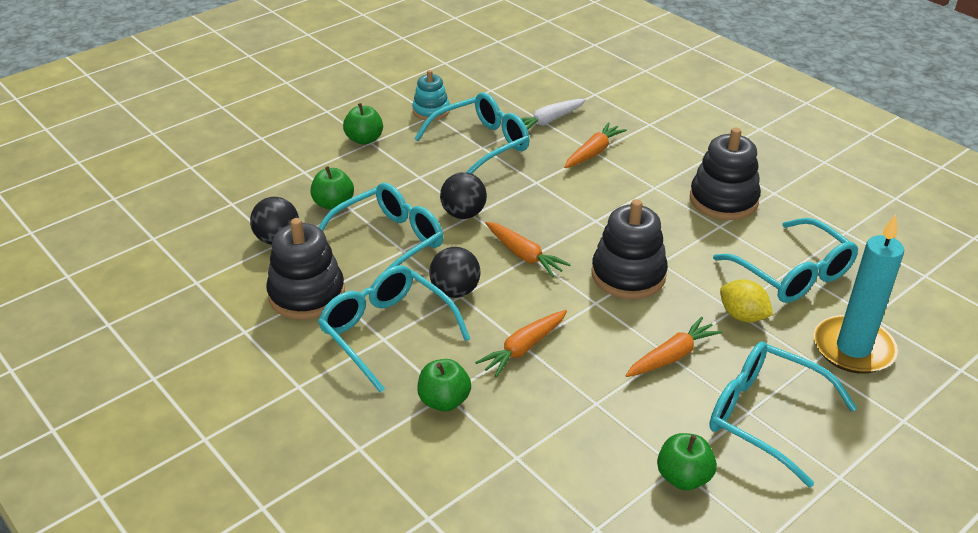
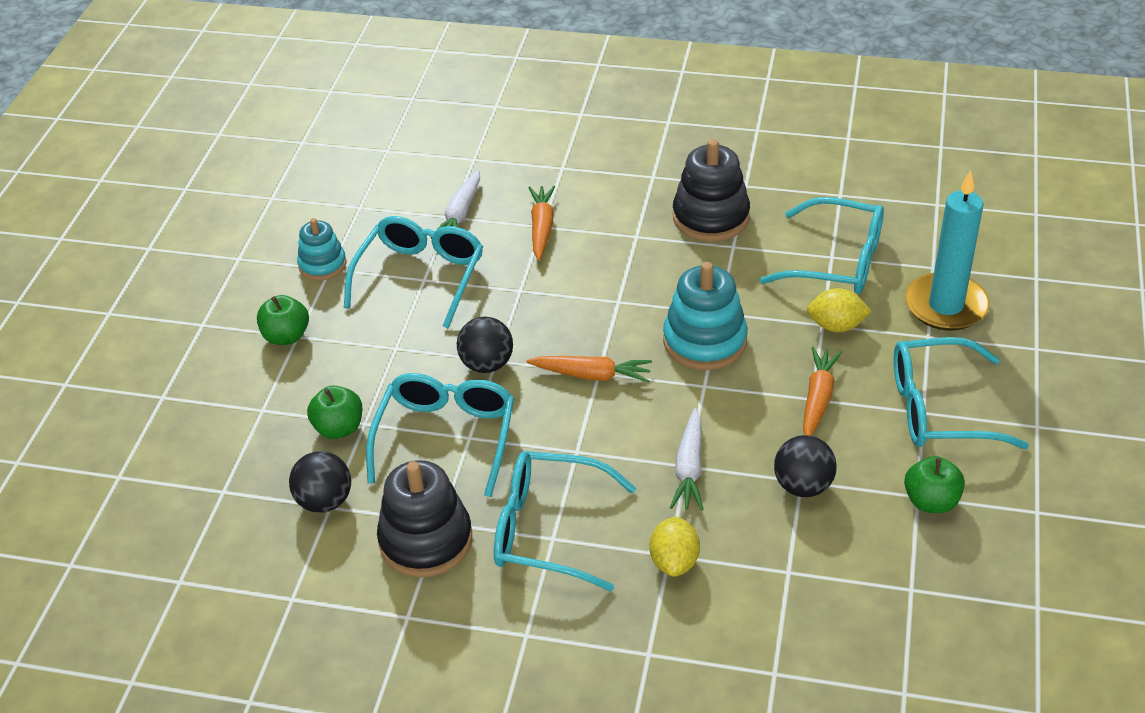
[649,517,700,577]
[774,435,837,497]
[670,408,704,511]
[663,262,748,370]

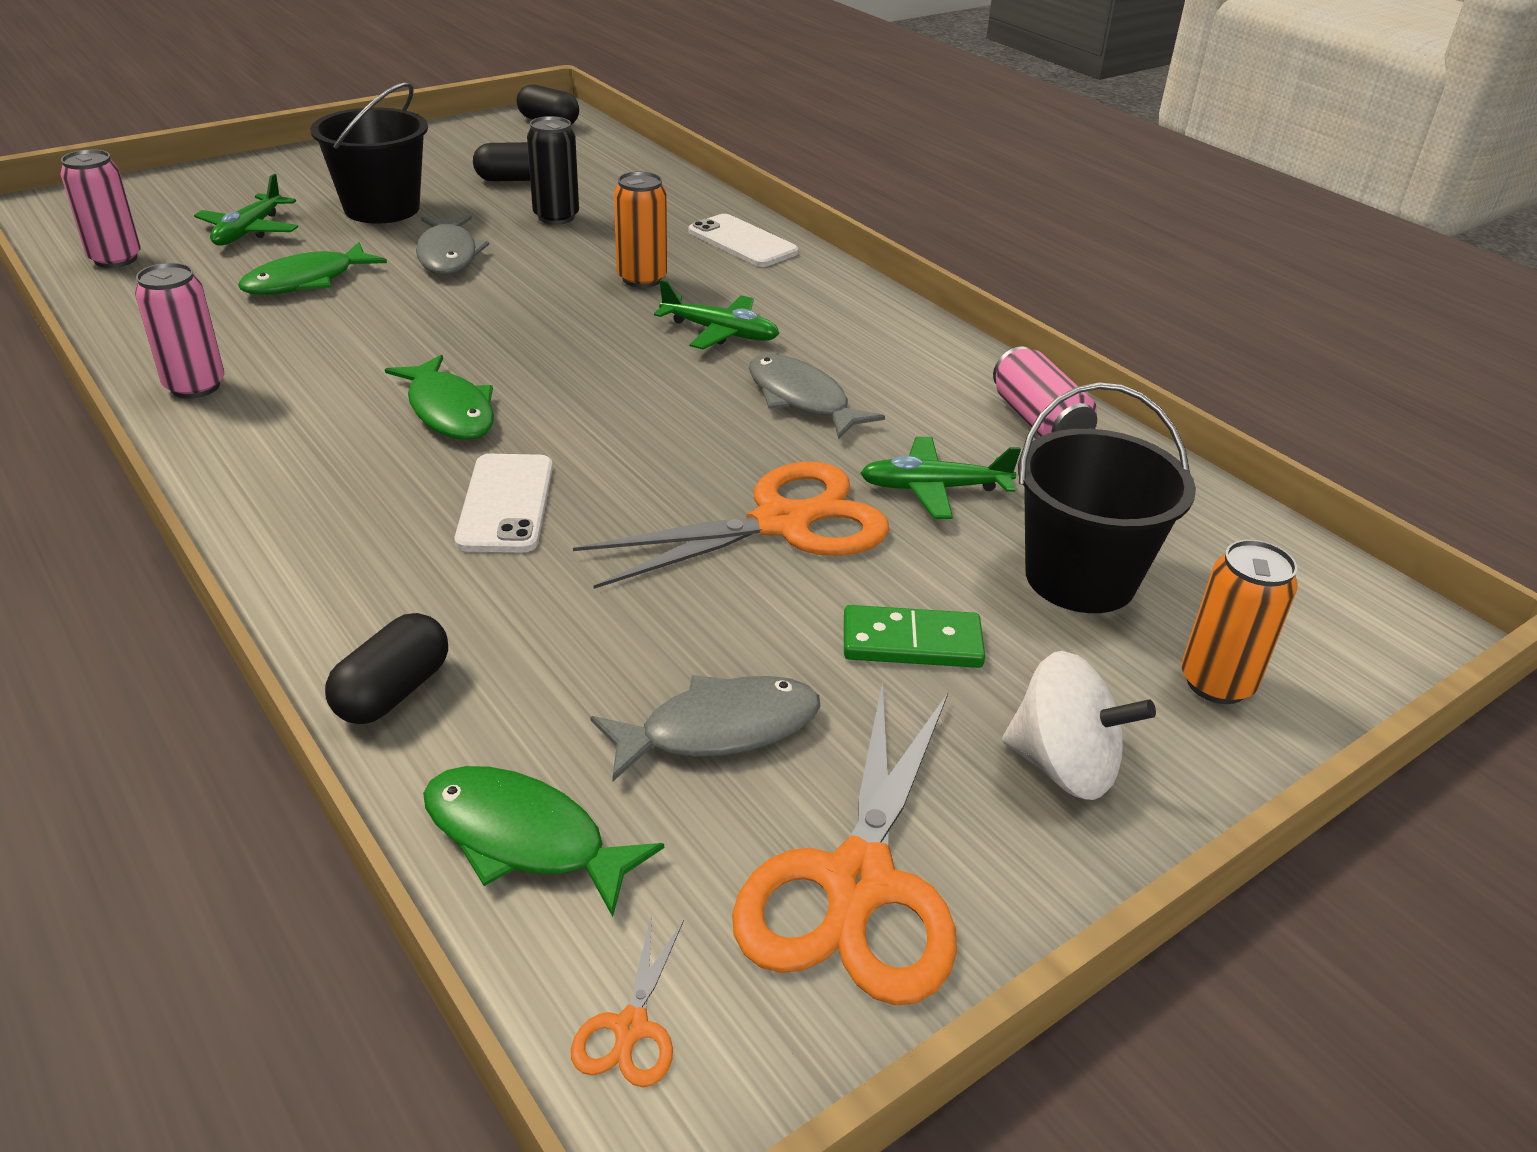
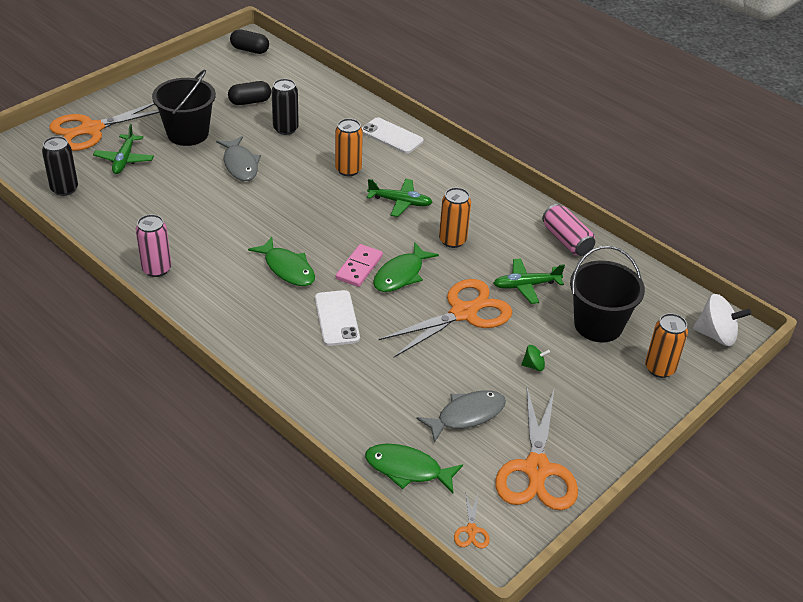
[42,136,78,196]
[373,242,439,292]
[325,613,448,724] (first image)
[439,187,471,248]
[521,345,550,371]
[693,294,752,346]
[49,103,159,151]
[336,244,383,287]

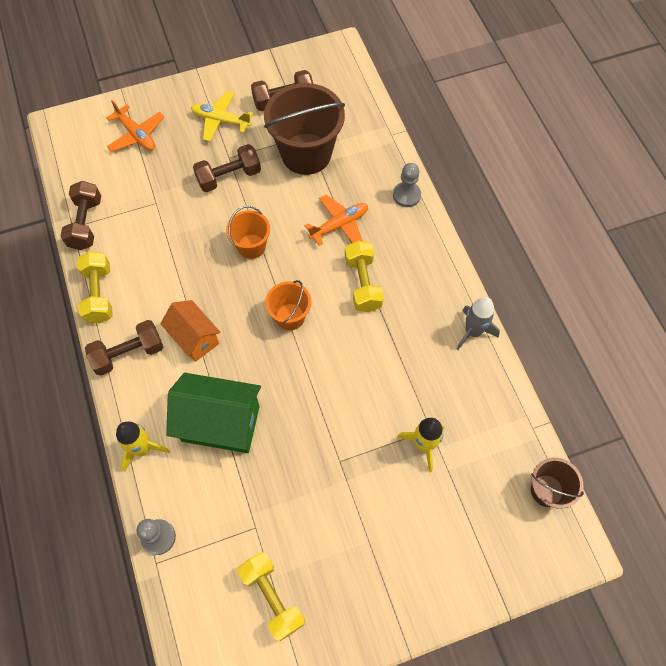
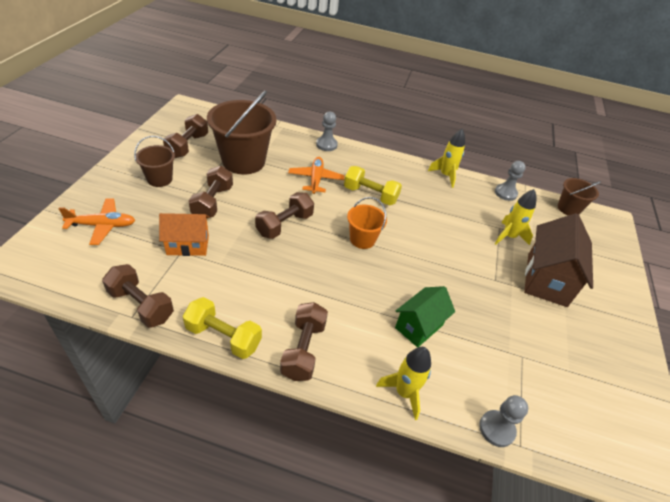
[159,213,209,256]
[395,286,455,348]
[134,136,175,187]
[255,192,314,239]
[237,552,305,641] (first image)
[428,129,465,188]
[495,161,526,201]
[524,213,593,307]

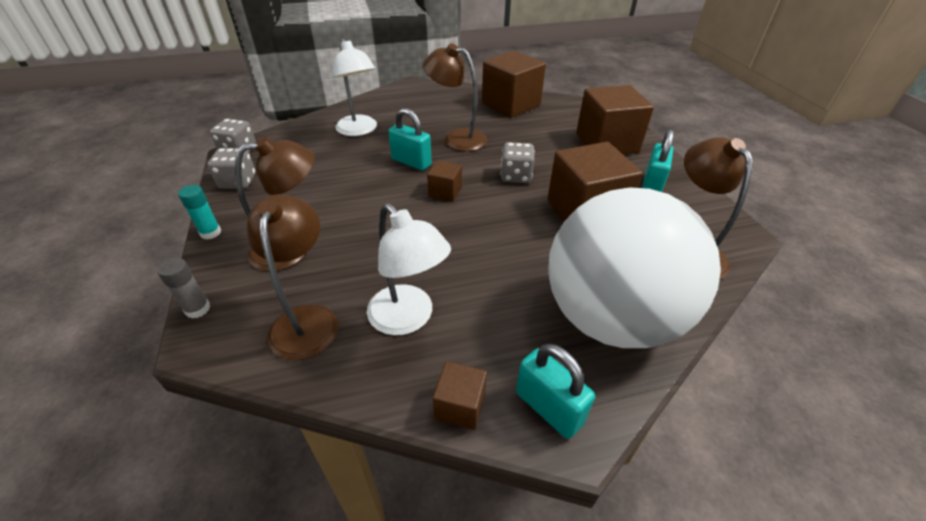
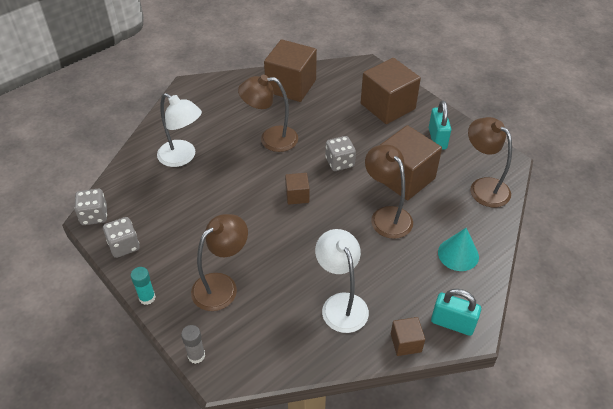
[365,145,413,239]
[315,229,369,333]
[388,108,432,171] (first image)
[438,228,479,271]

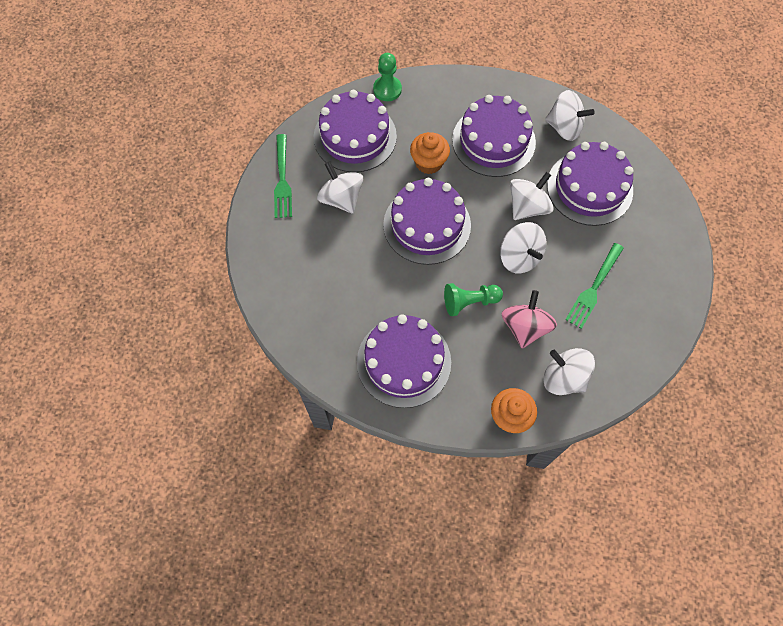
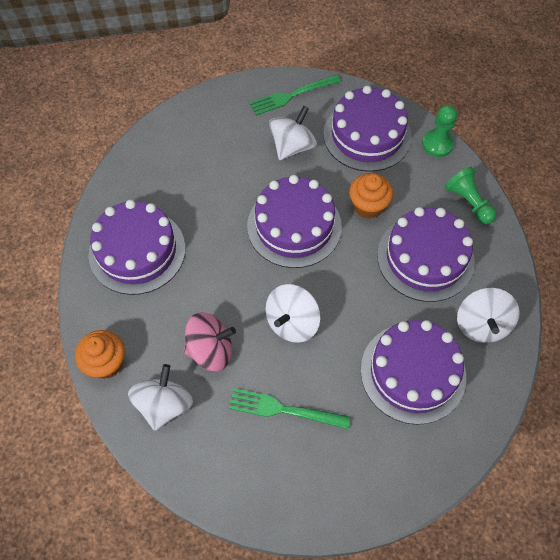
[444,167,496,224]
[510,172,554,220] (first image)

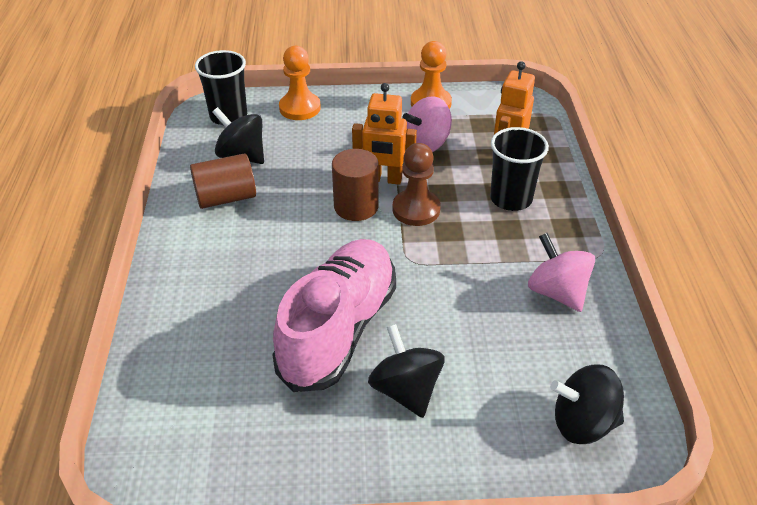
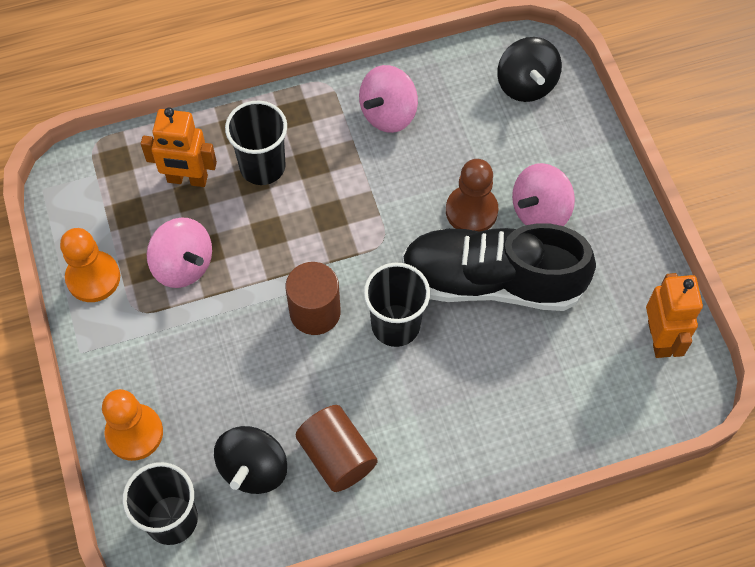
[402,223,596,311]
[646,273,703,358]
[512,163,575,226]
[446,159,498,232]
[364,263,430,347]

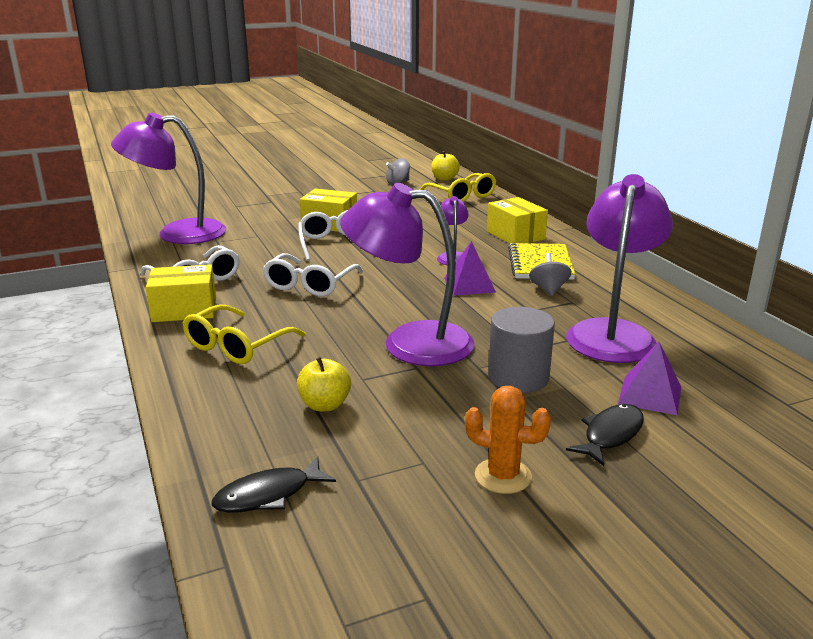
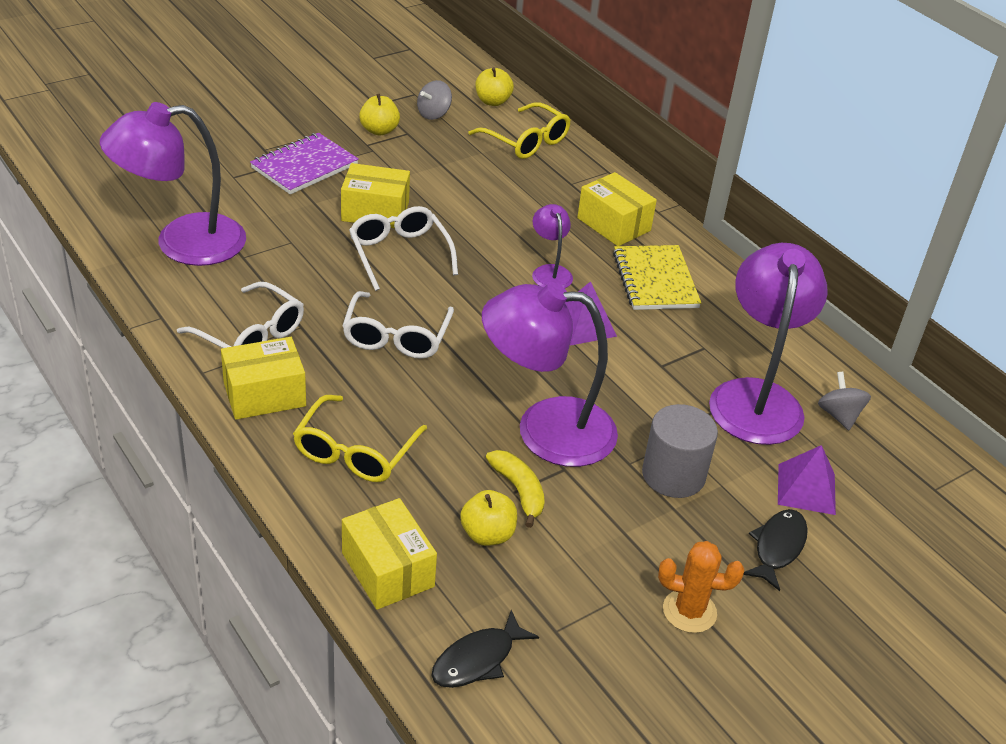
[818,372,871,430]
[250,133,359,194]
[342,498,437,610]
[359,94,400,136]
[486,450,545,528]

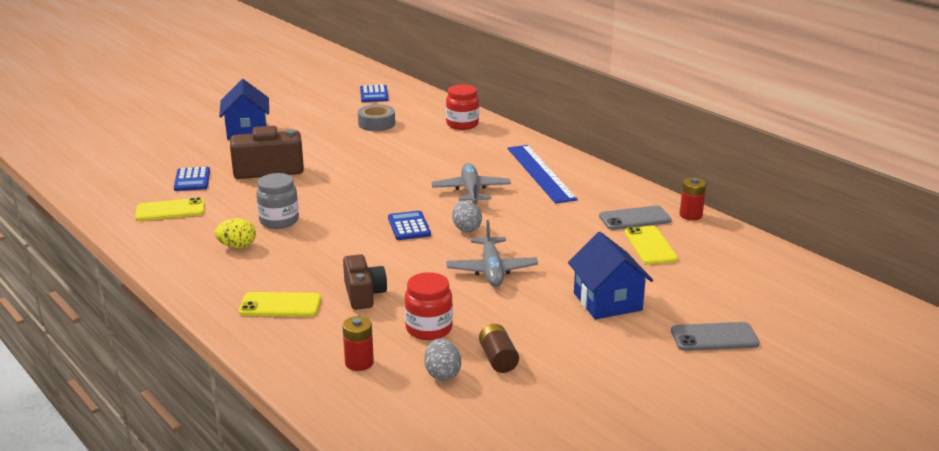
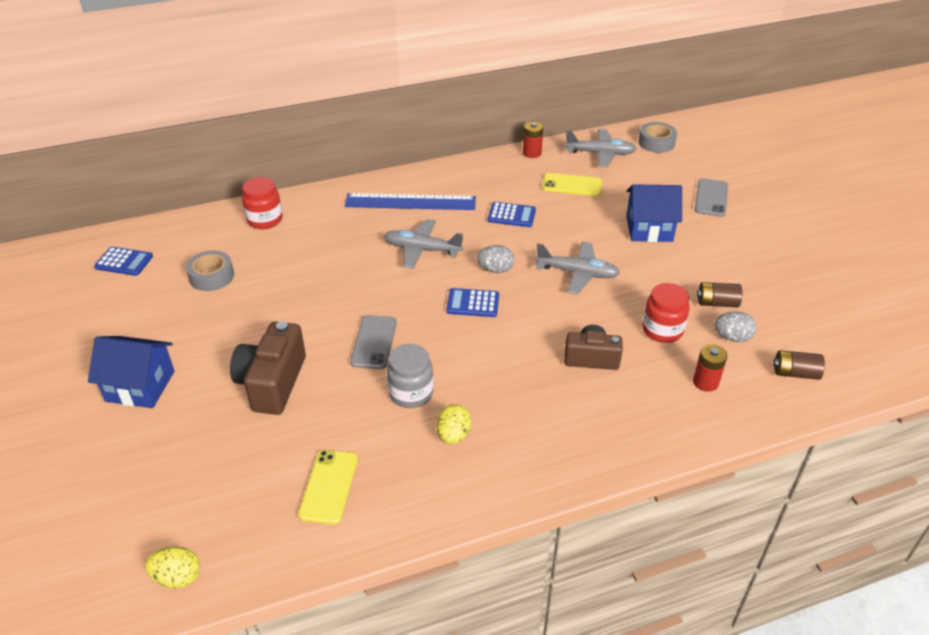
[488,202,536,227]
[239,292,321,317] (first image)
[350,315,397,369]
[145,547,200,588]
[565,129,637,167]
[639,122,677,153]
[773,350,825,380]

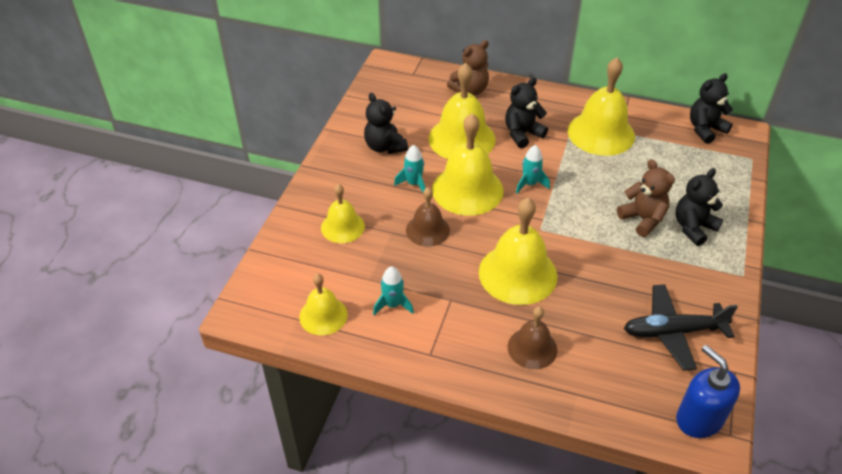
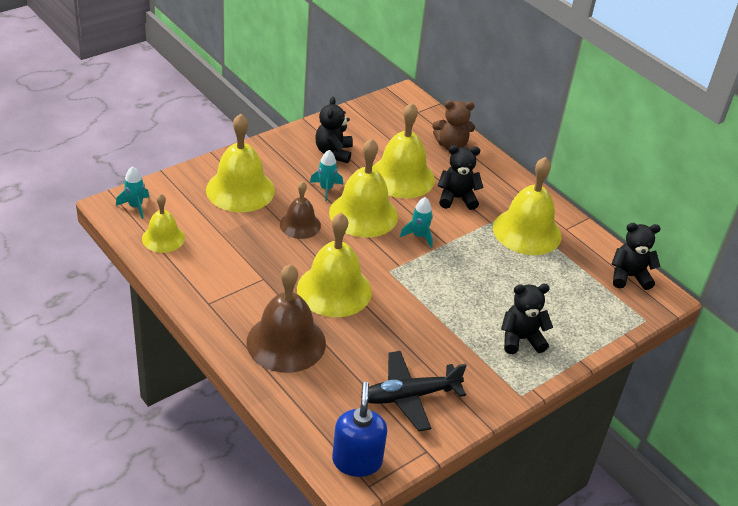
[206,114,275,212]
[116,166,149,219]
[247,264,326,373]
[617,159,675,237] (first image)
[368,351,467,431]

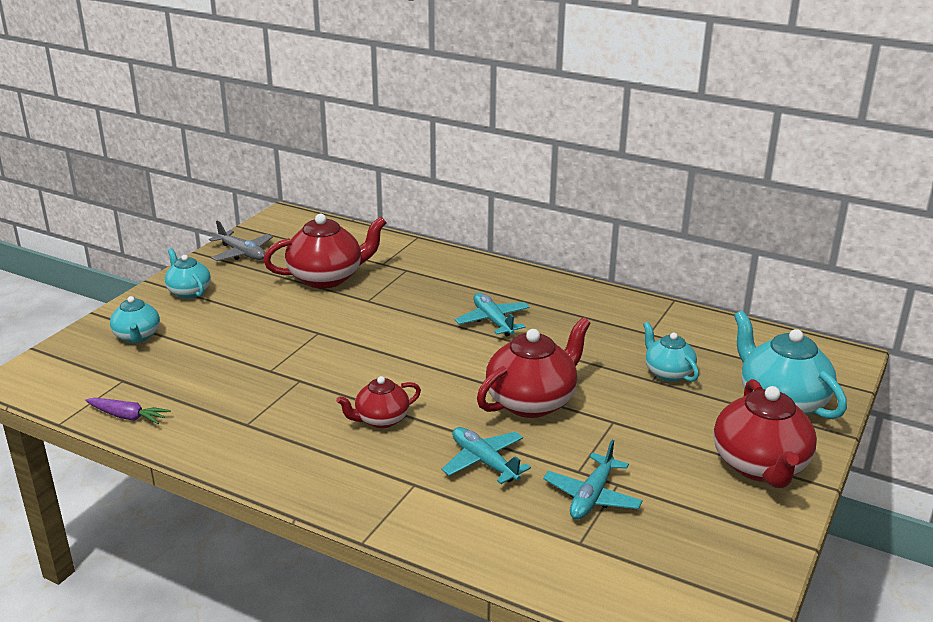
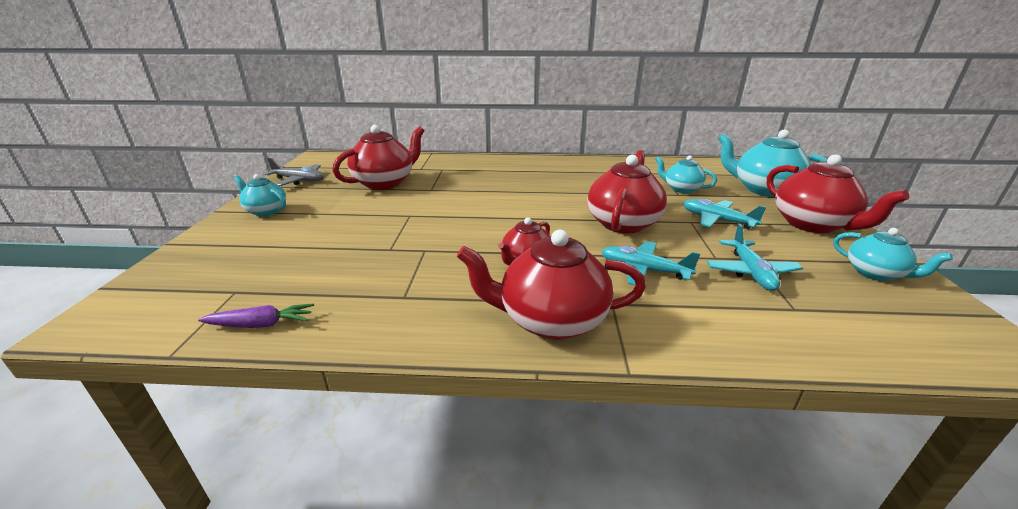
[833,228,953,281]
[683,199,766,229]
[457,230,646,340]

